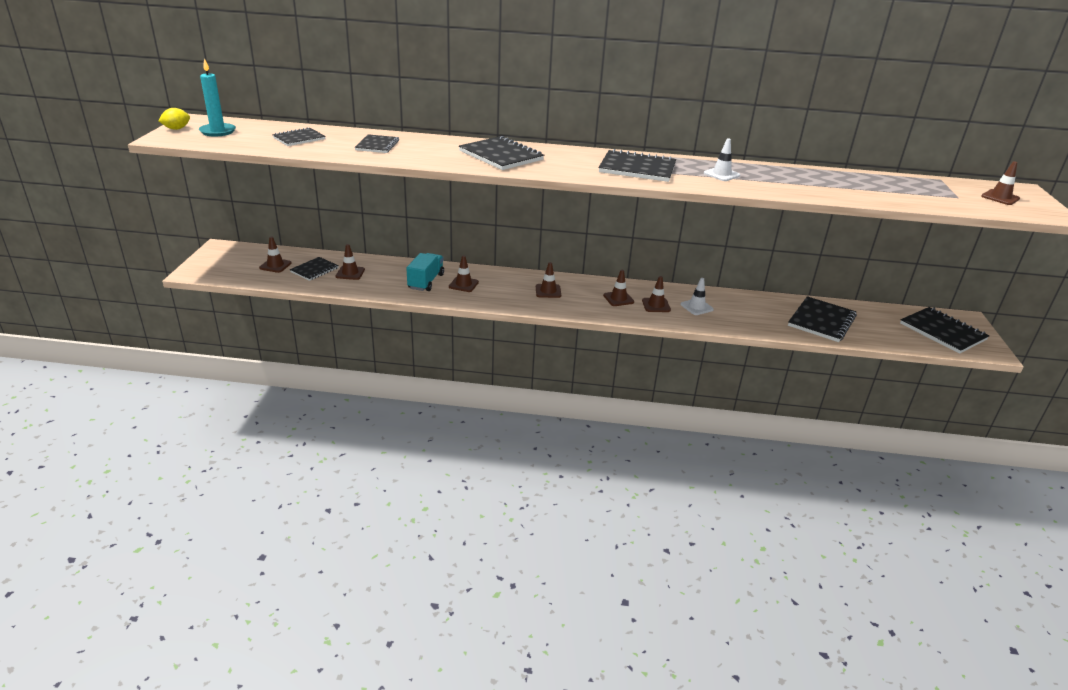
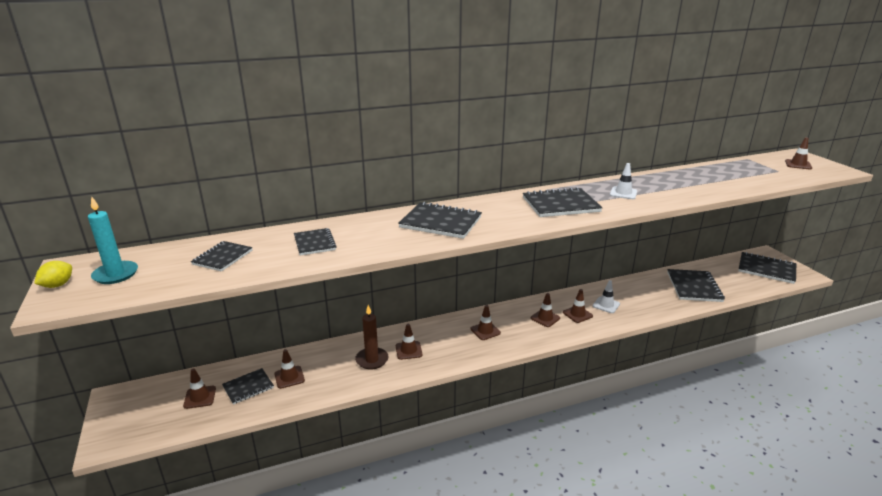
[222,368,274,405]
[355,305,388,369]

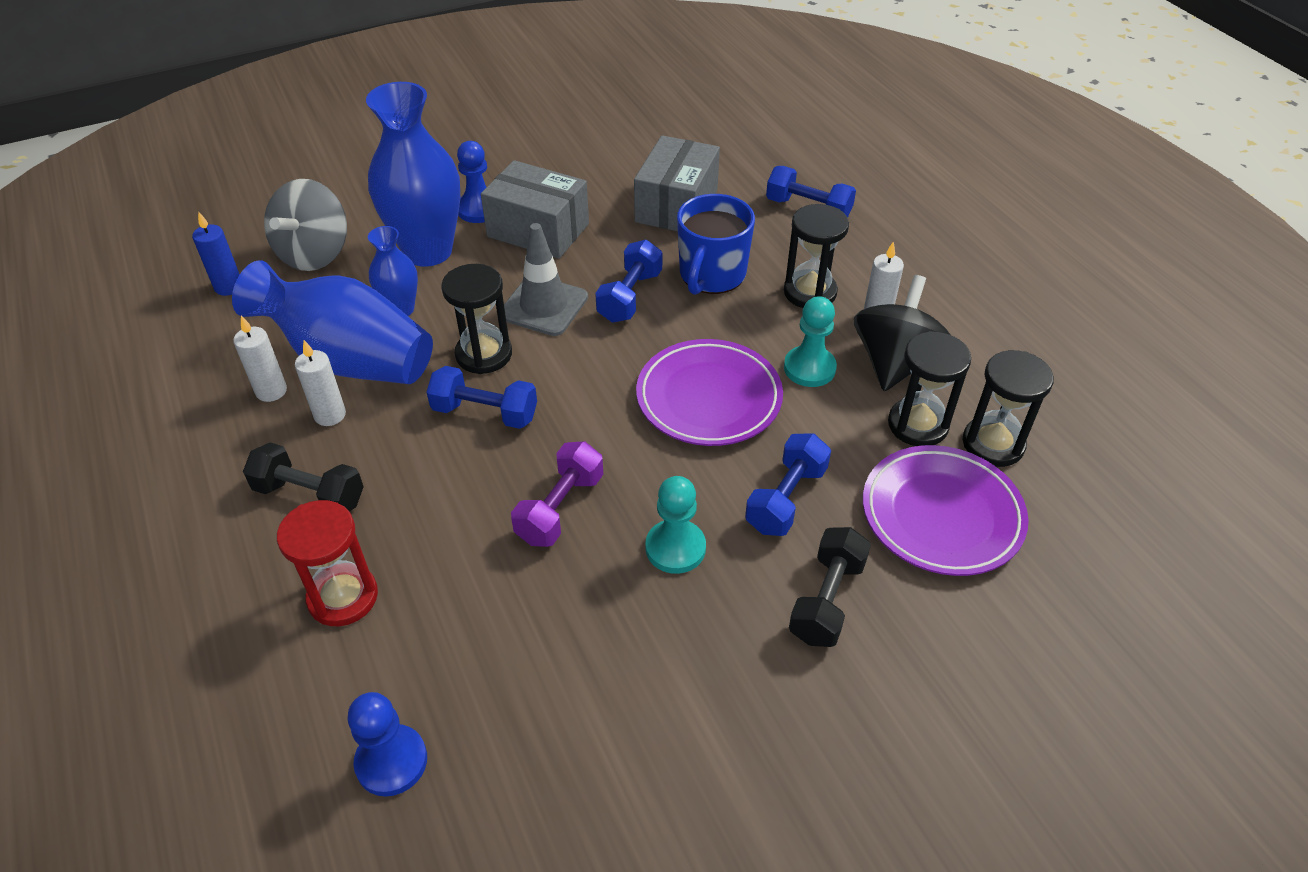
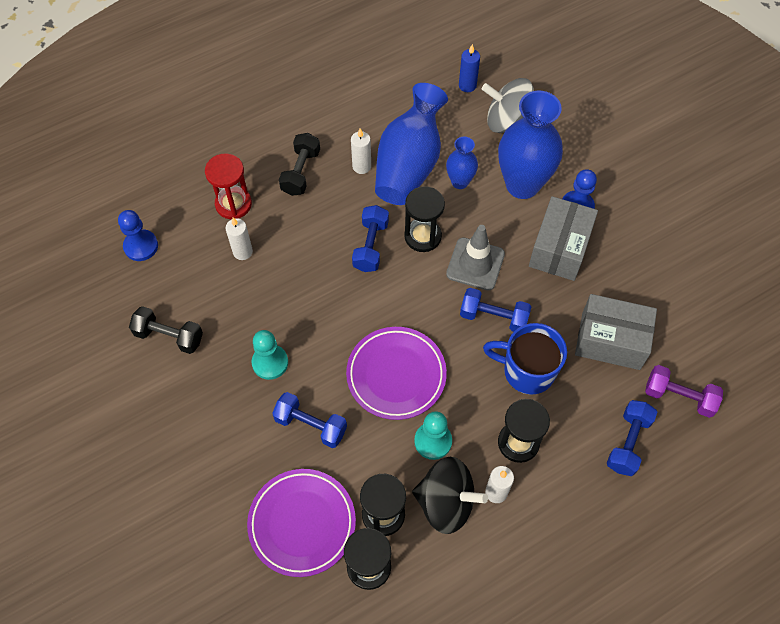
[226,217,253,260]
[645,365,723,418]
[129,306,203,354]

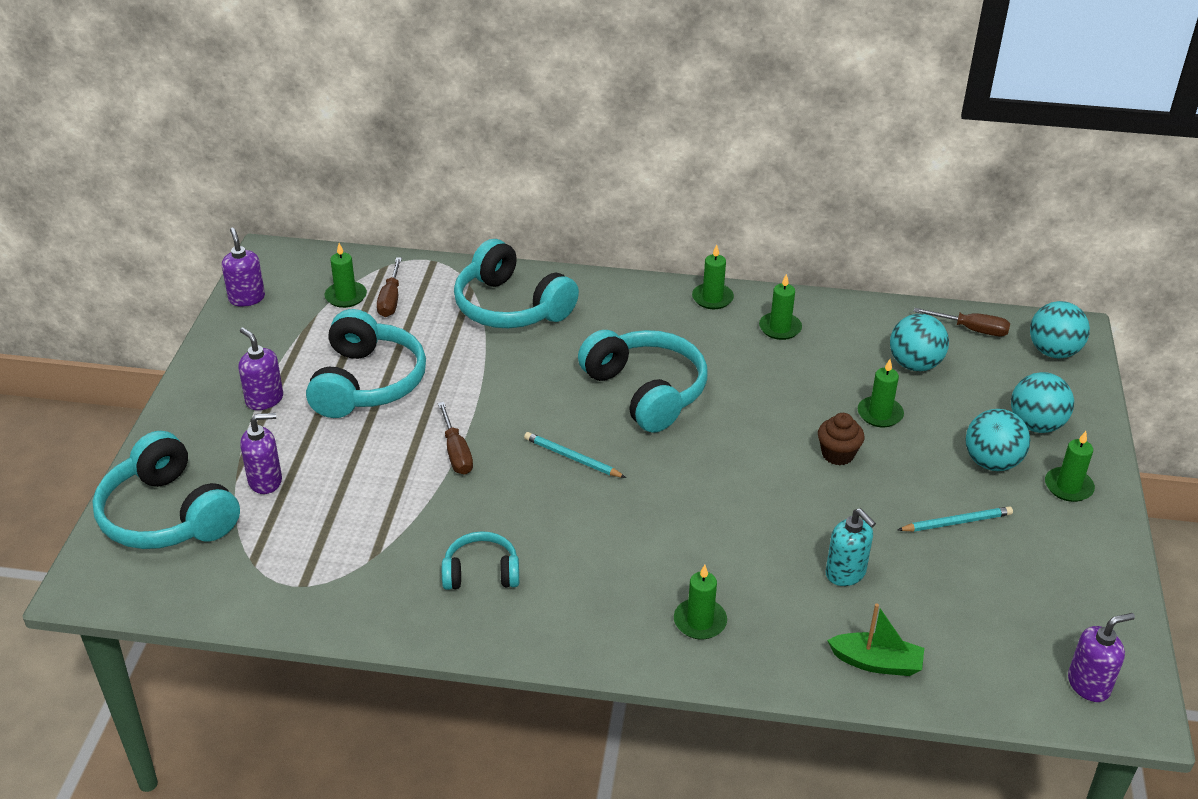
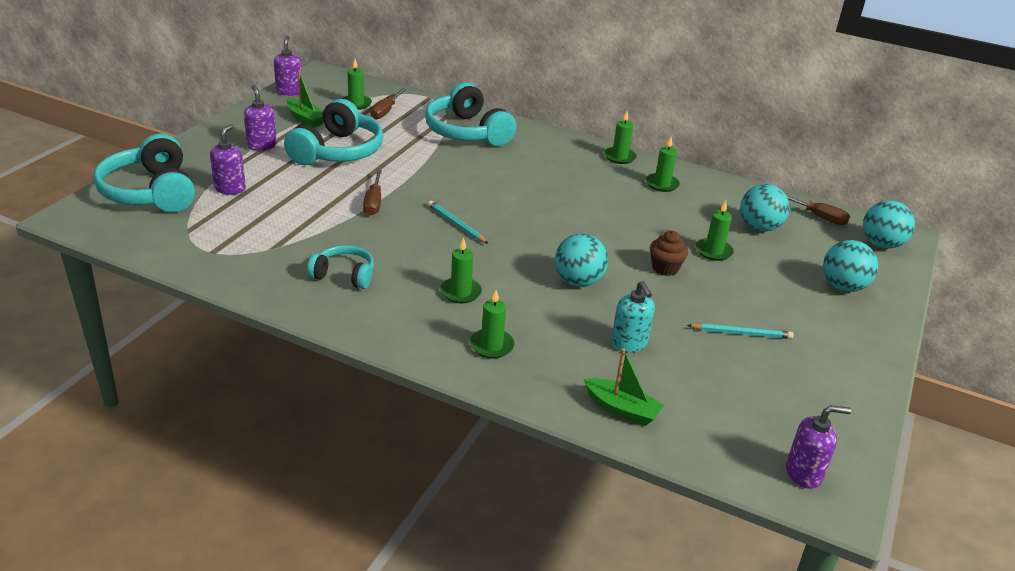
[210,124,246,195]
[578,330,708,433] (first image)
[555,233,608,287]
[440,238,482,303]
[287,71,323,128]

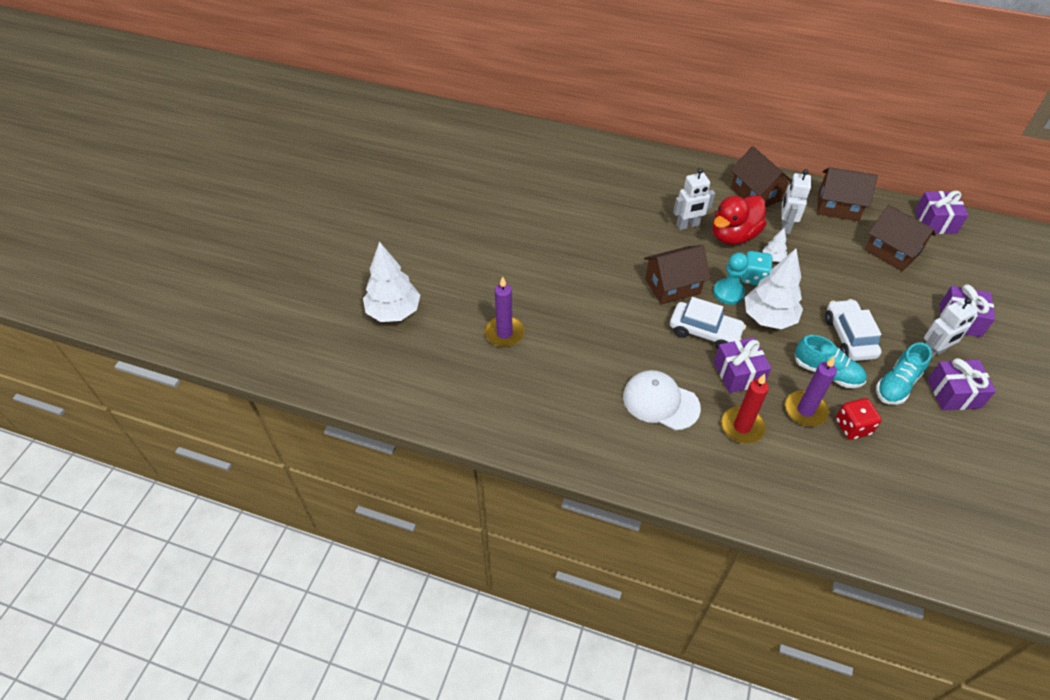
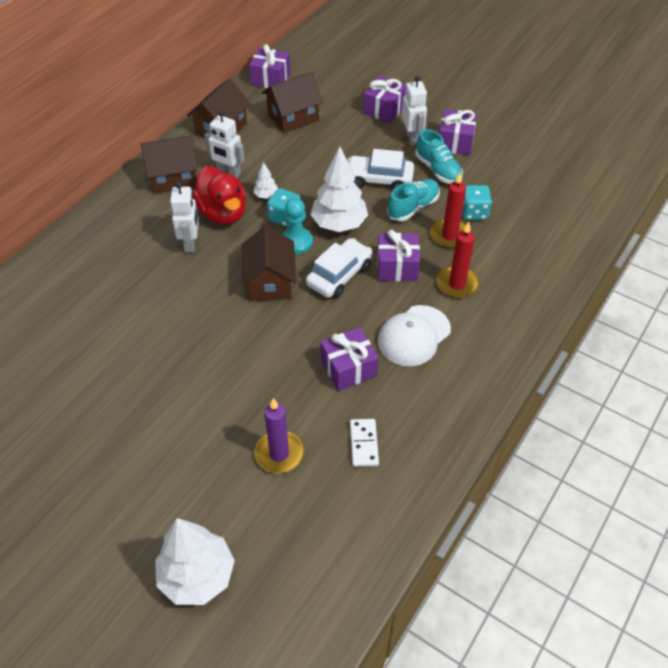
[430,173,466,248]
[462,185,492,220]
[321,327,378,391]
[350,419,379,467]

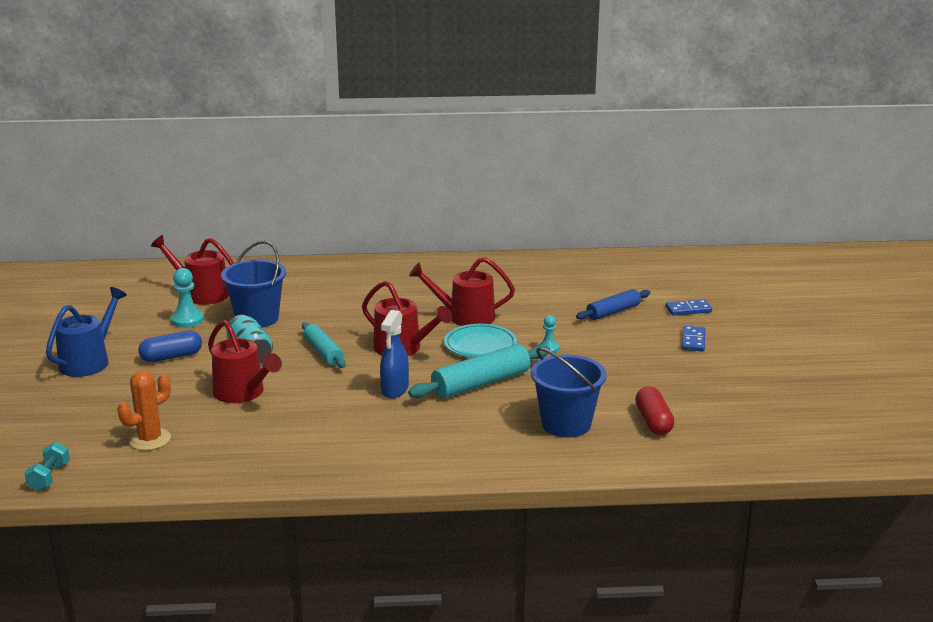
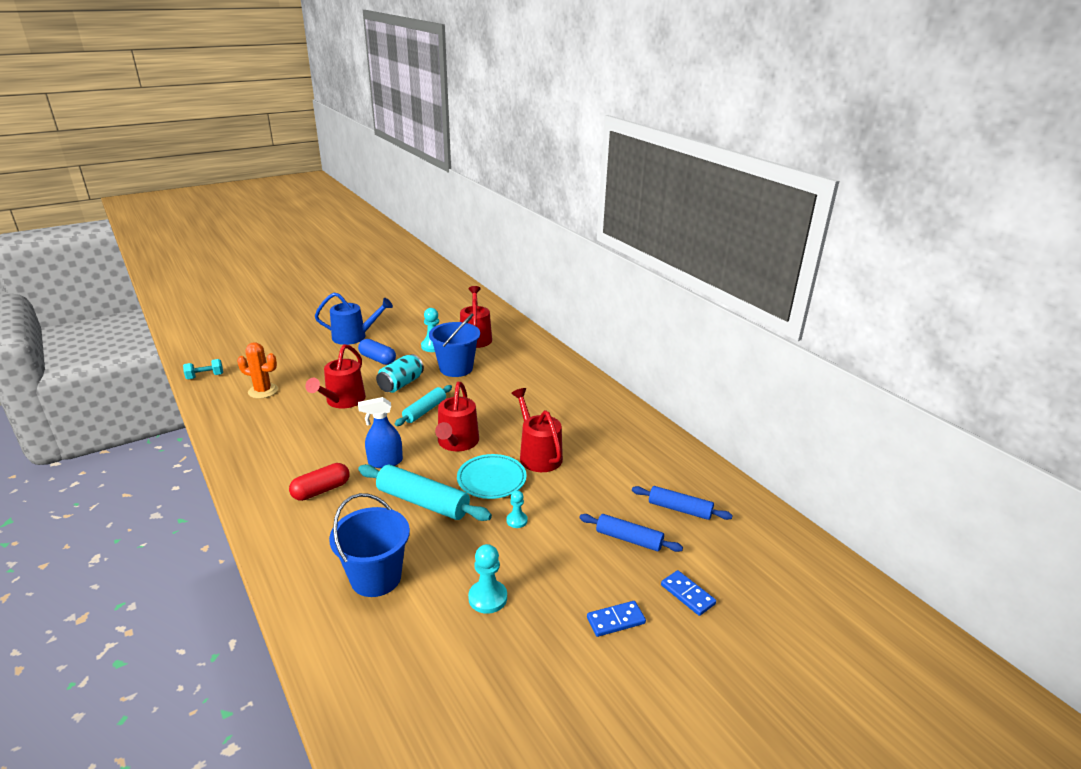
[289,463,350,501]
[468,544,507,614]
[632,486,733,520]

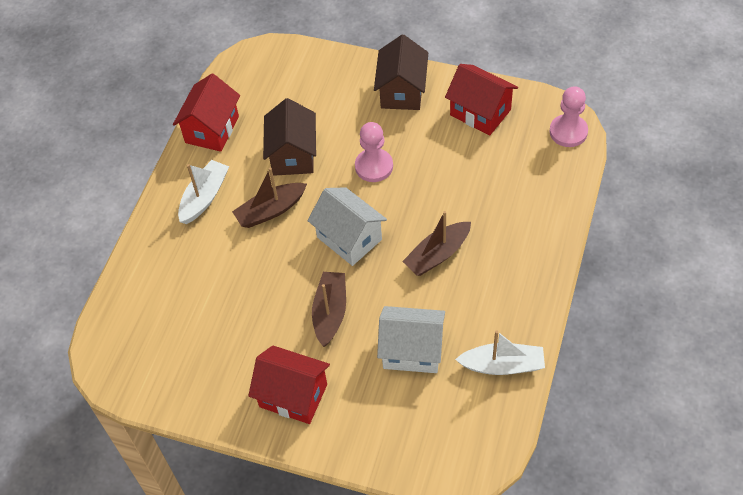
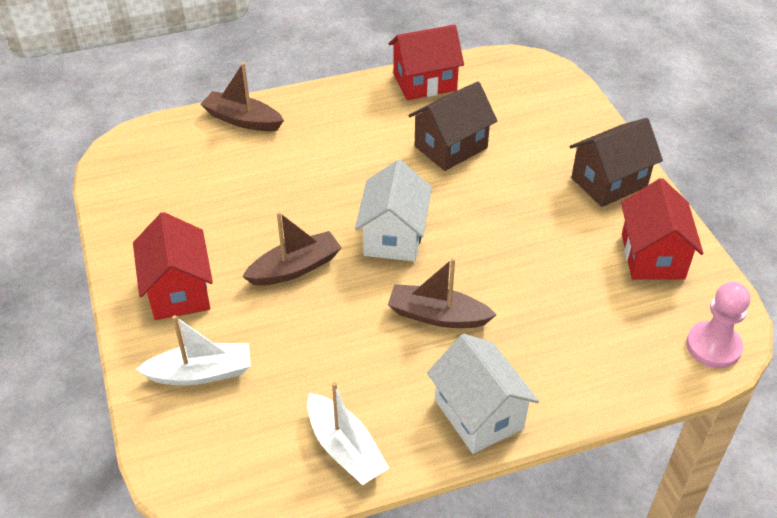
[135,315,251,385]
[200,62,284,131]
[355,122,393,182] (first image)
[427,334,539,454]

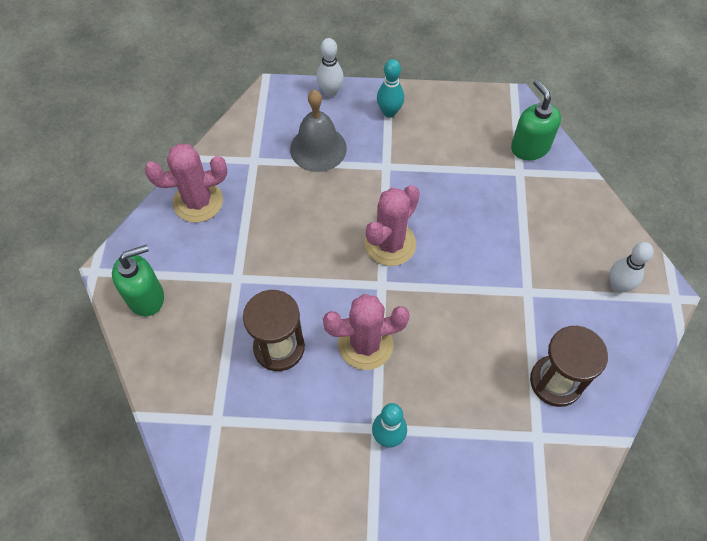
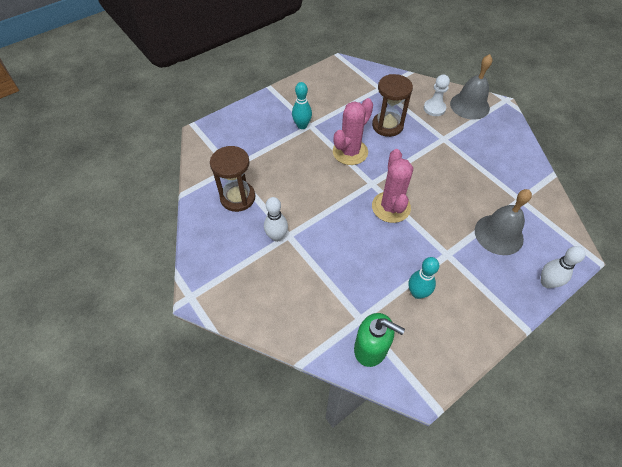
[450,54,492,120]
[145,143,227,223] (first image)
[408,257,439,299]
[264,197,288,242]
[424,74,450,116]

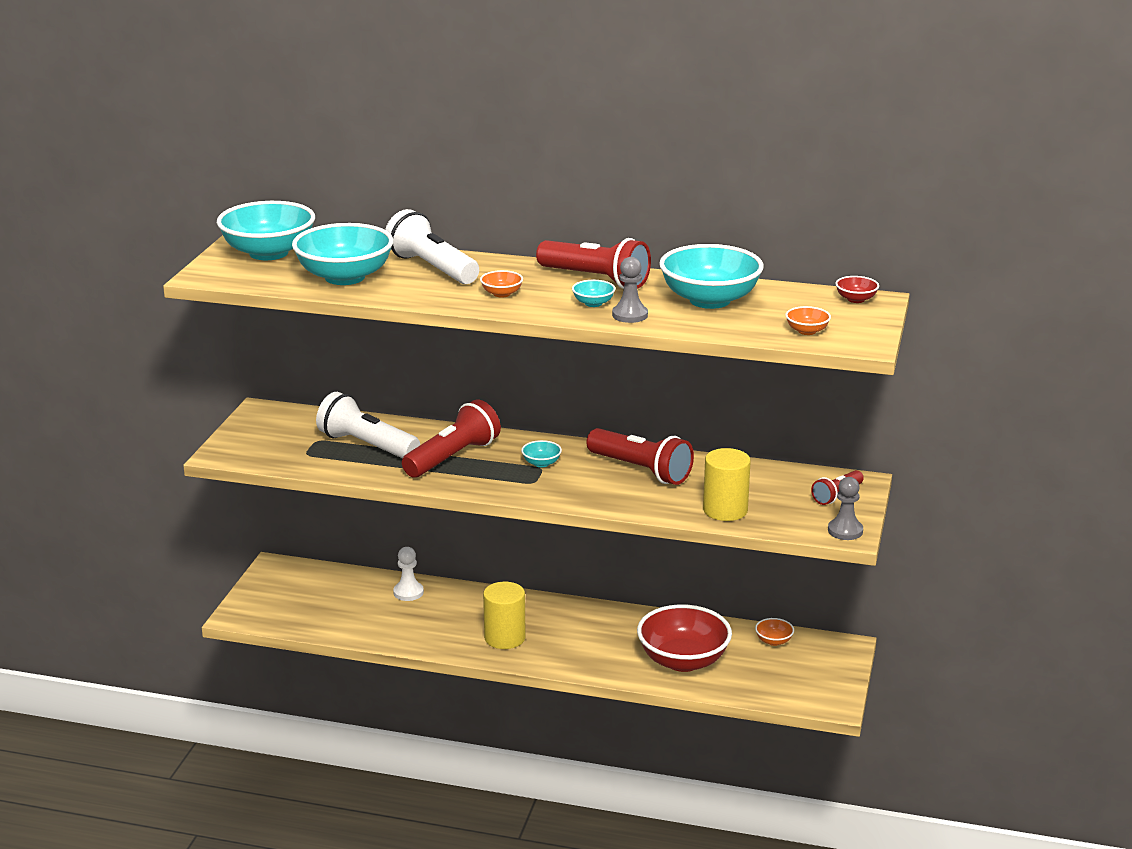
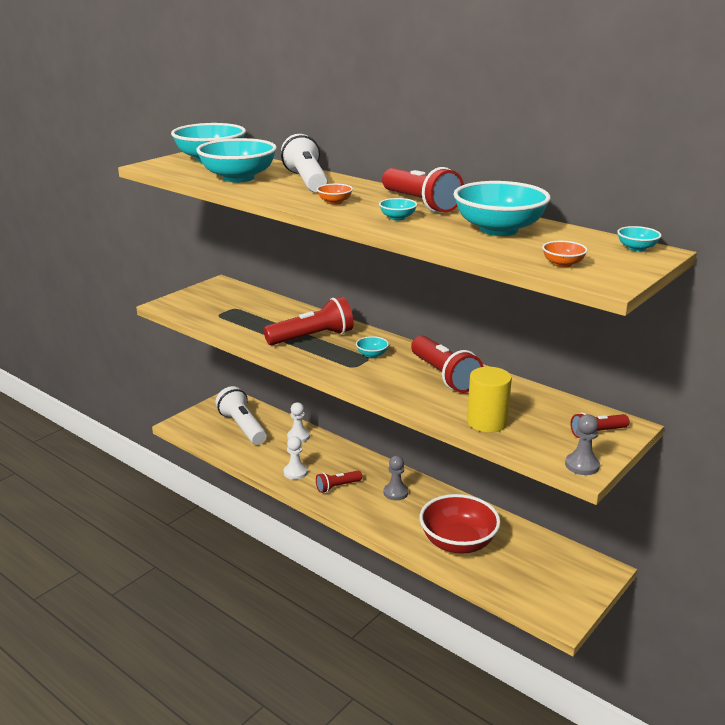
[215,386,267,445]
[316,471,362,493]
[384,456,408,501]
[755,618,794,646] (first image)
[617,226,661,252]
[284,436,308,480]

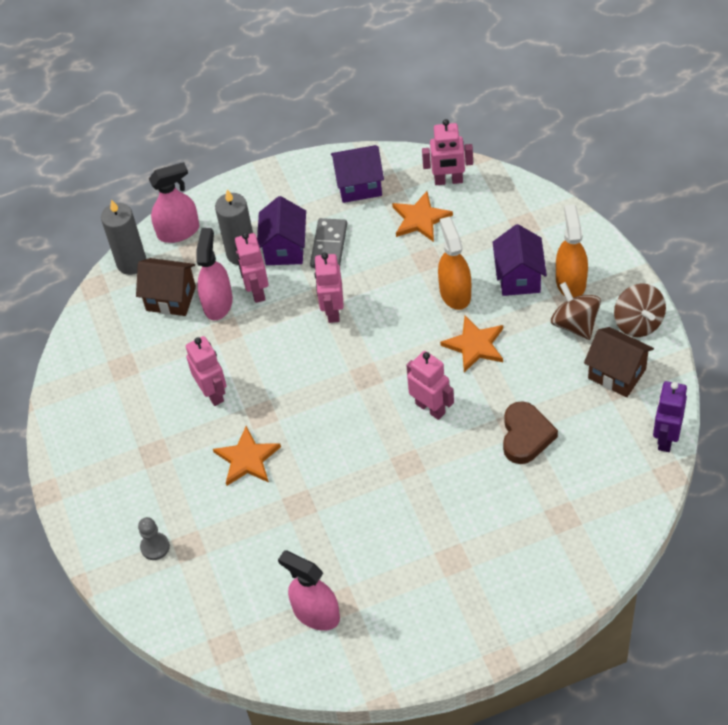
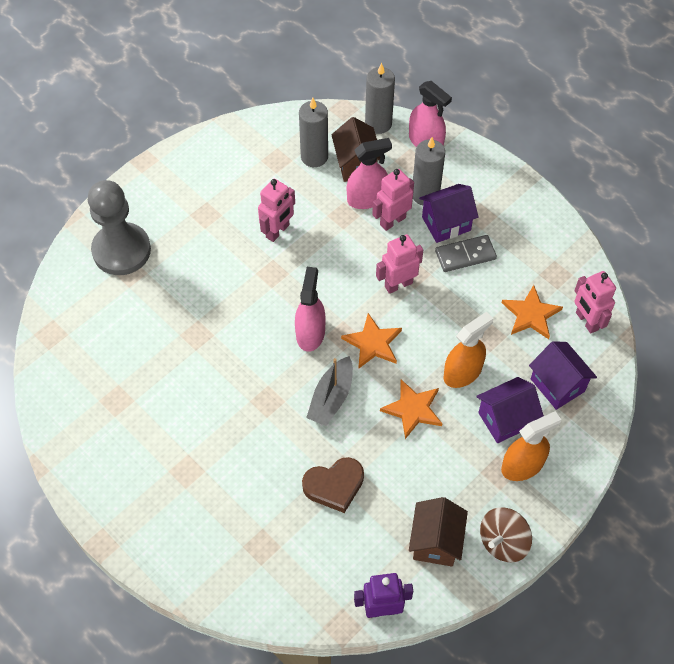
[88,180,151,275]
[341,313,402,369]
[295,267,326,352]
[529,341,597,410]
[306,356,353,426]
[551,282,601,340] (first image)
[299,98,328,167]

